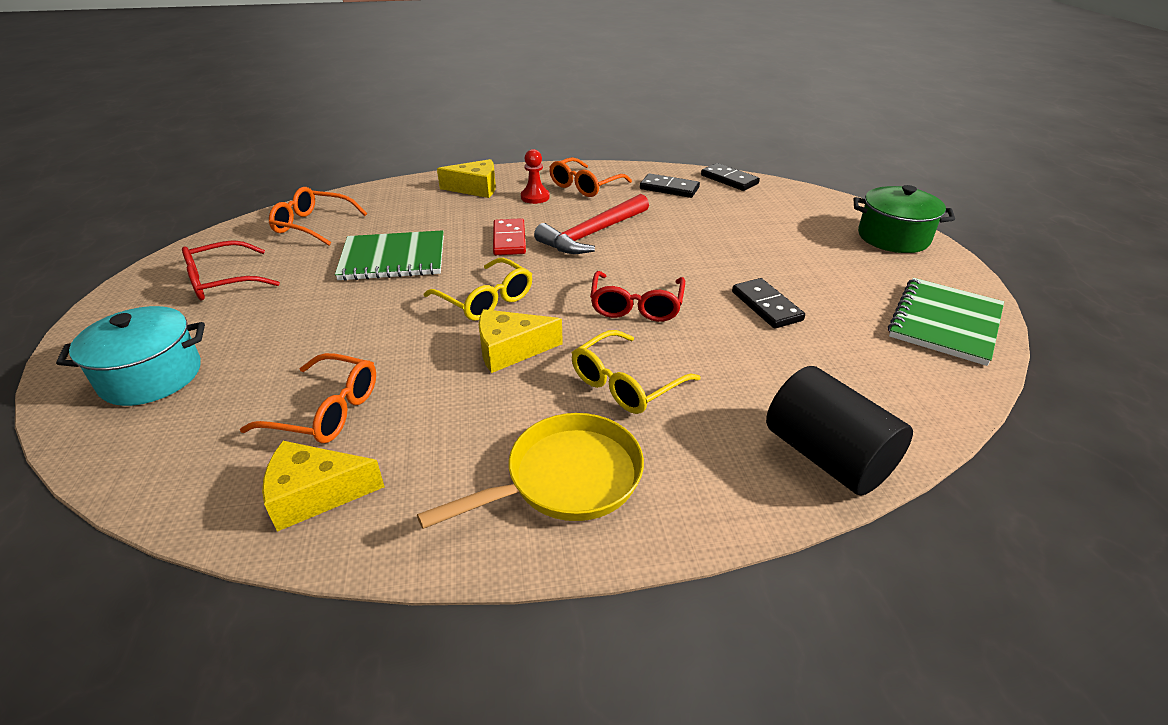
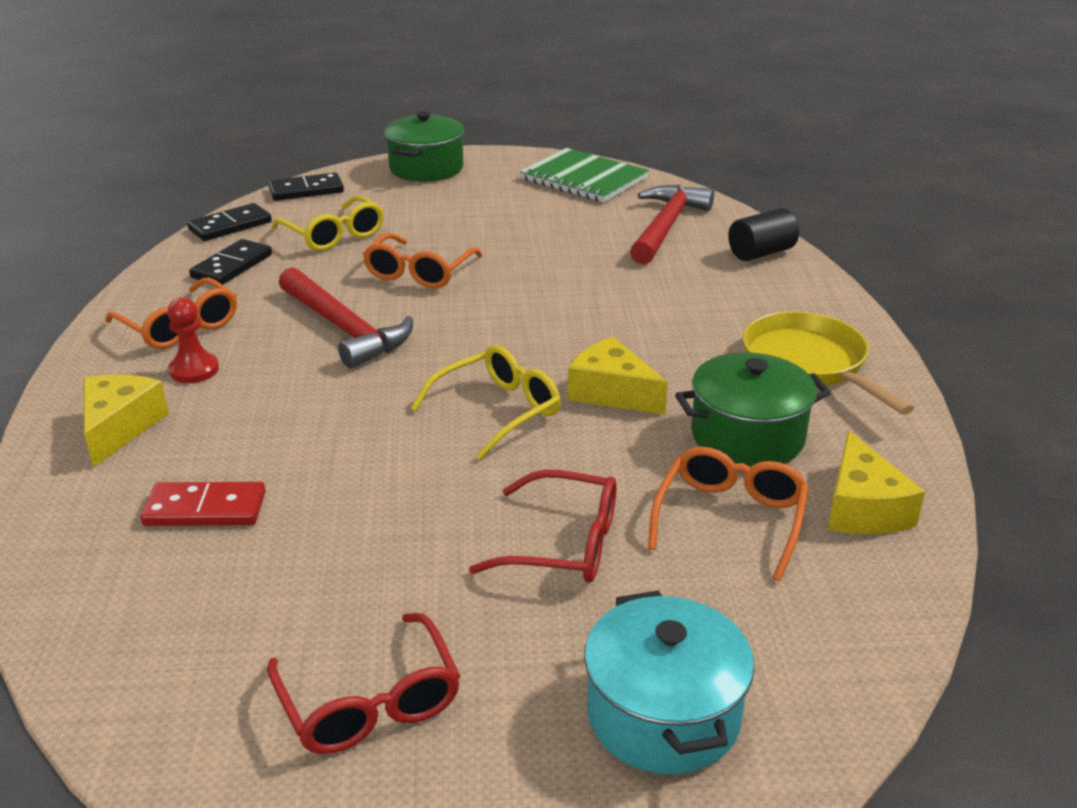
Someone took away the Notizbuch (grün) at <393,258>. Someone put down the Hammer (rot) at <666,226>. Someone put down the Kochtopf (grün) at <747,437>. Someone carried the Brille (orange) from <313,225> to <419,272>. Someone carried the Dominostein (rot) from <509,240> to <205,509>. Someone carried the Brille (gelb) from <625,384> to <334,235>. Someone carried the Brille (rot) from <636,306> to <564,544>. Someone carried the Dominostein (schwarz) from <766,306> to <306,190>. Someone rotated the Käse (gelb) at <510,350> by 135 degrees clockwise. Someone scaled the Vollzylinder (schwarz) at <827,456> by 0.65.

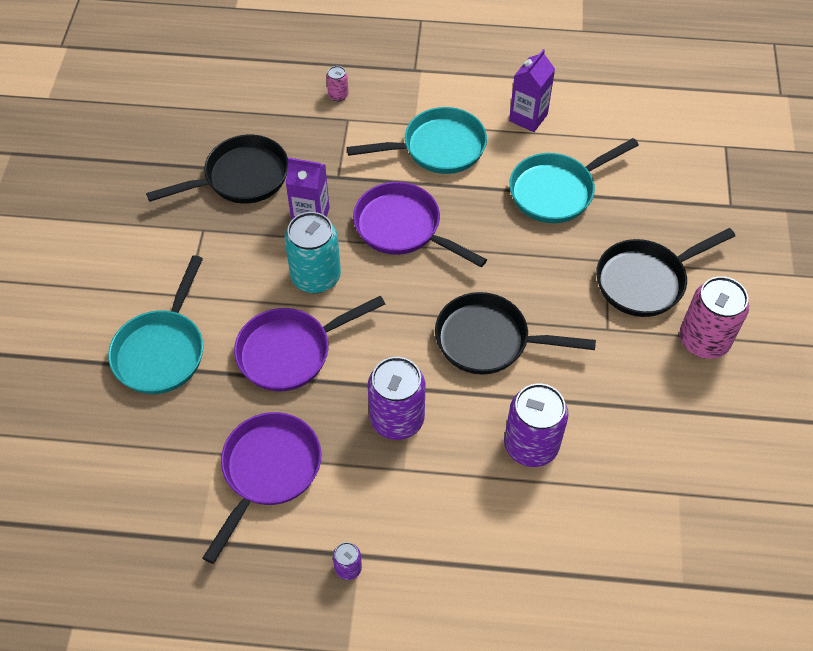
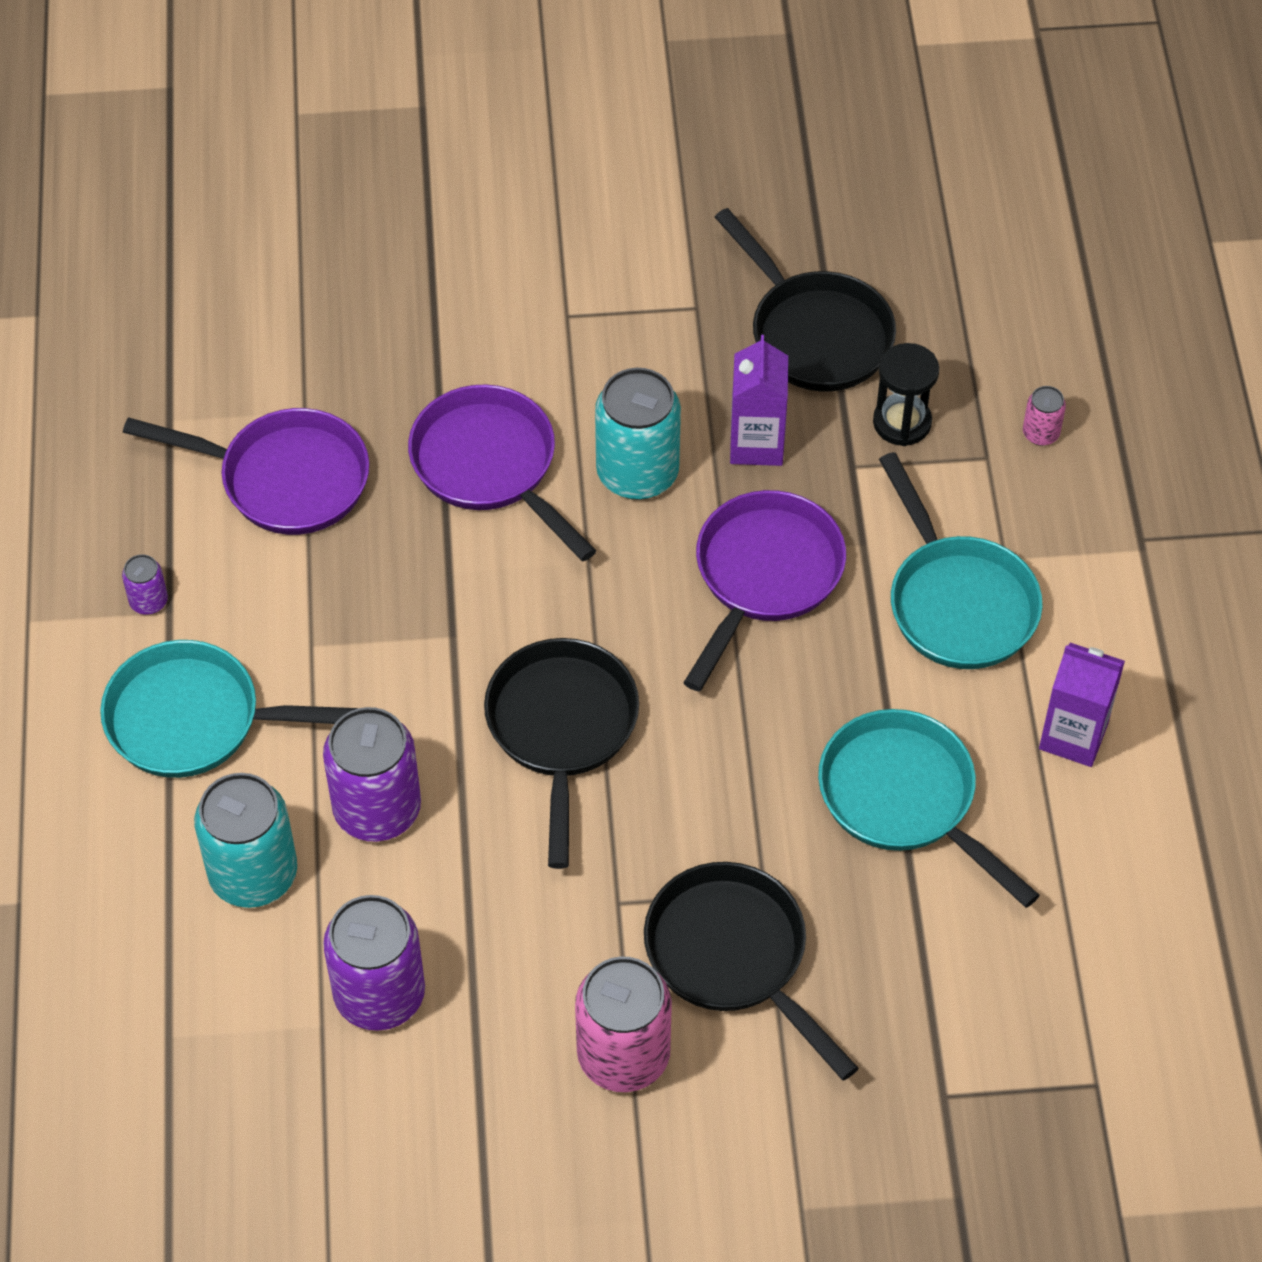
Someone put down the Dose (türkis) at <253,874>. Someone put down the Sanduhr (schwarz) at <902,422>. Someone carried the Pfanne (türkis) from <162,351> to <195,720>. Someone carried the Dose (lila) from <397,419> to <379,994>.

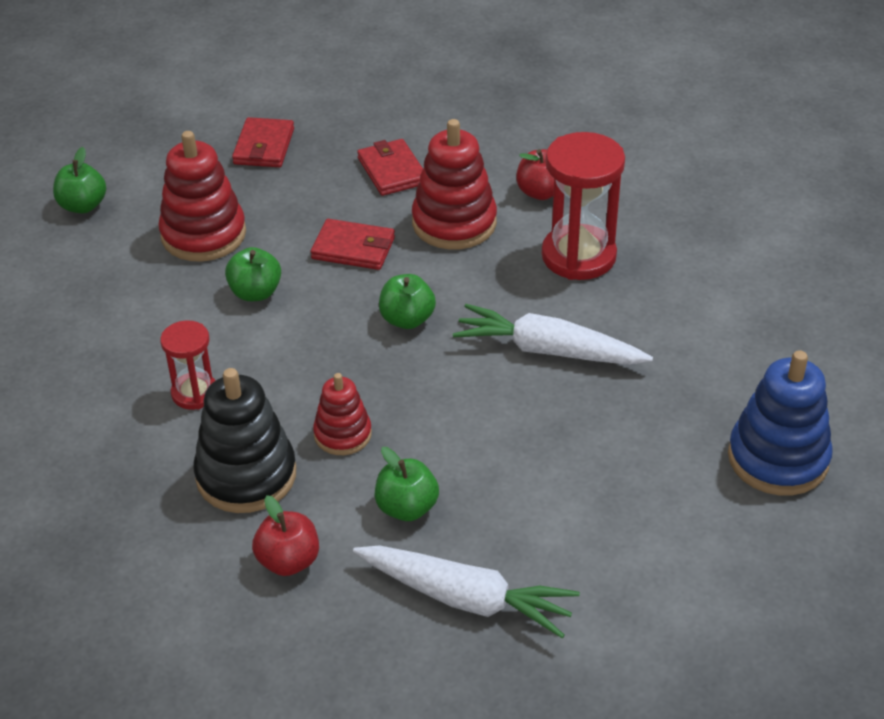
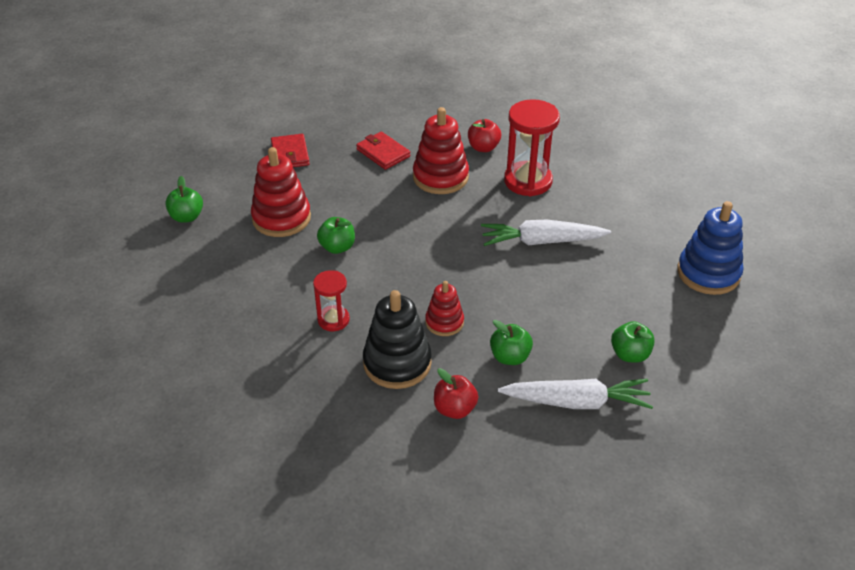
Someone took away the Geldbörse (rot) at <353,248>. Someone carried the Apfel (grün) from <407,319> to <630,354>.

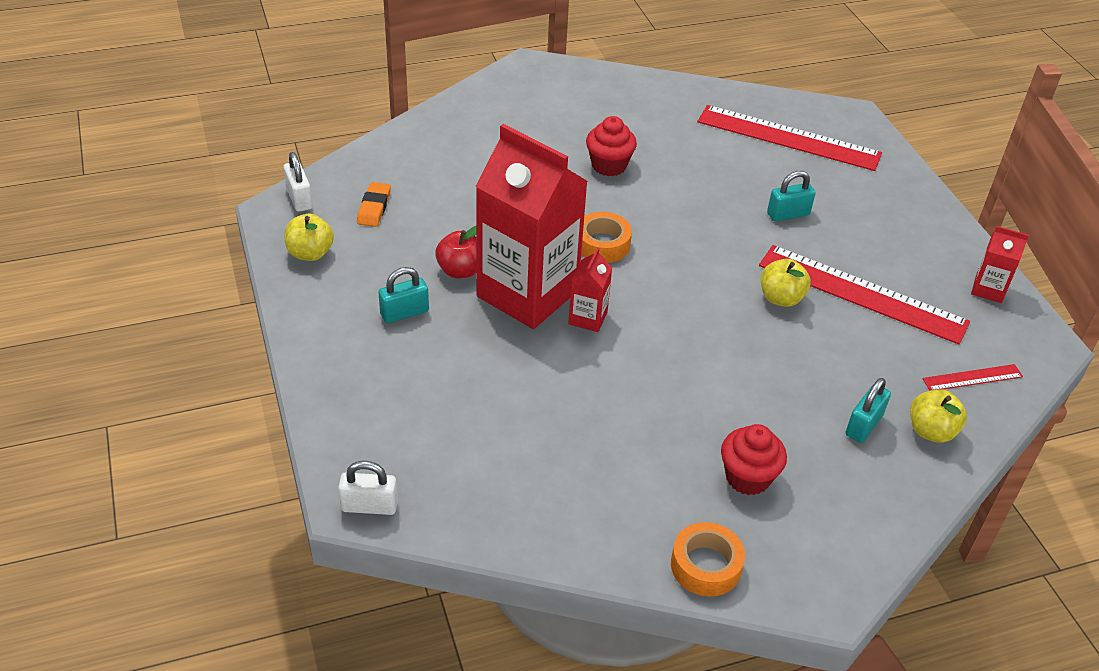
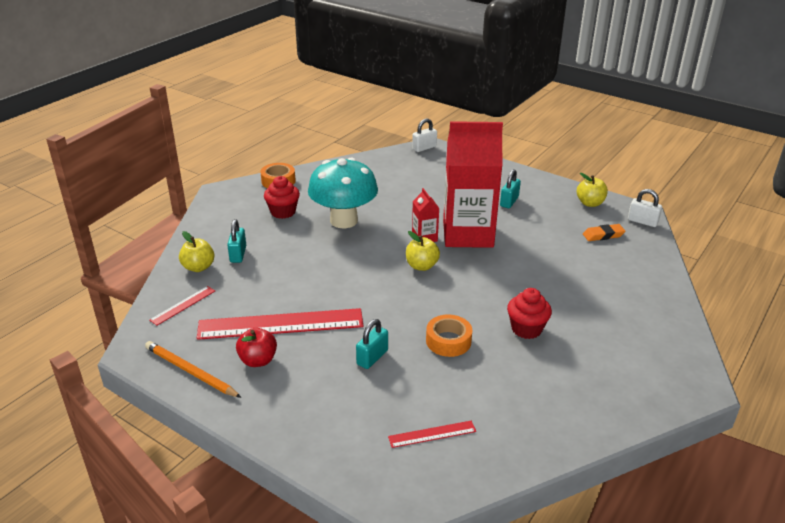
Someone put down the Pilz (türkis) at <344,221>. Someone carried the Apfel (rot) from <460,270> to <258,360>. Someone carried the Klebeband (orange) from <602,244> to <448,341>. Someone carried the Apfel (gelb) from <781,298> to <421,266>. Someone swapped the Getränkekarton (rot) at <988,289> for the Bleistift (orange) at <190,371>. Someone rotated the Radiergummi (orange) at <374,208> by 75 degrees counterclockwise. Someone scaled the Lineal (rot) at <788,137> by 0.46.

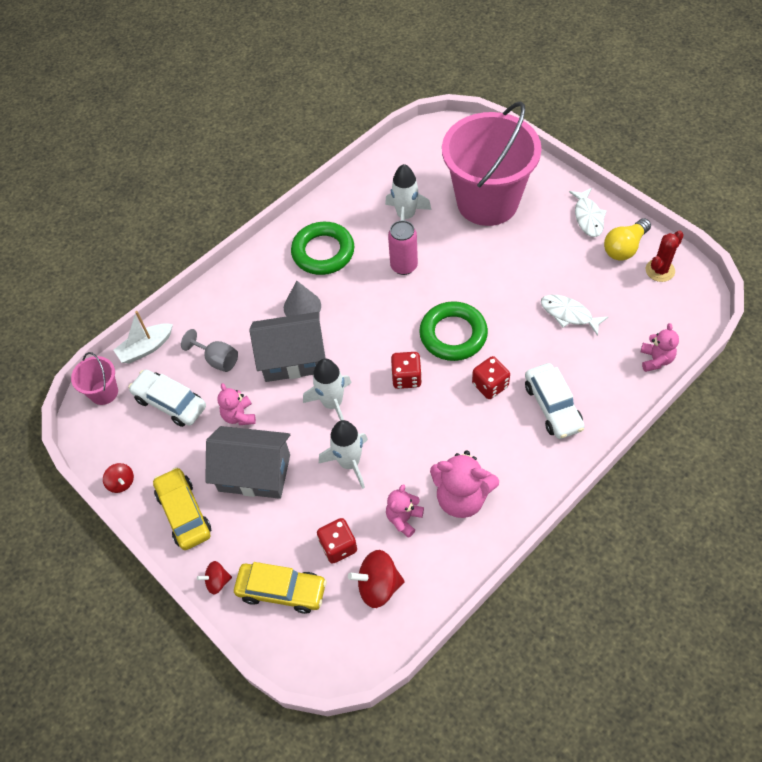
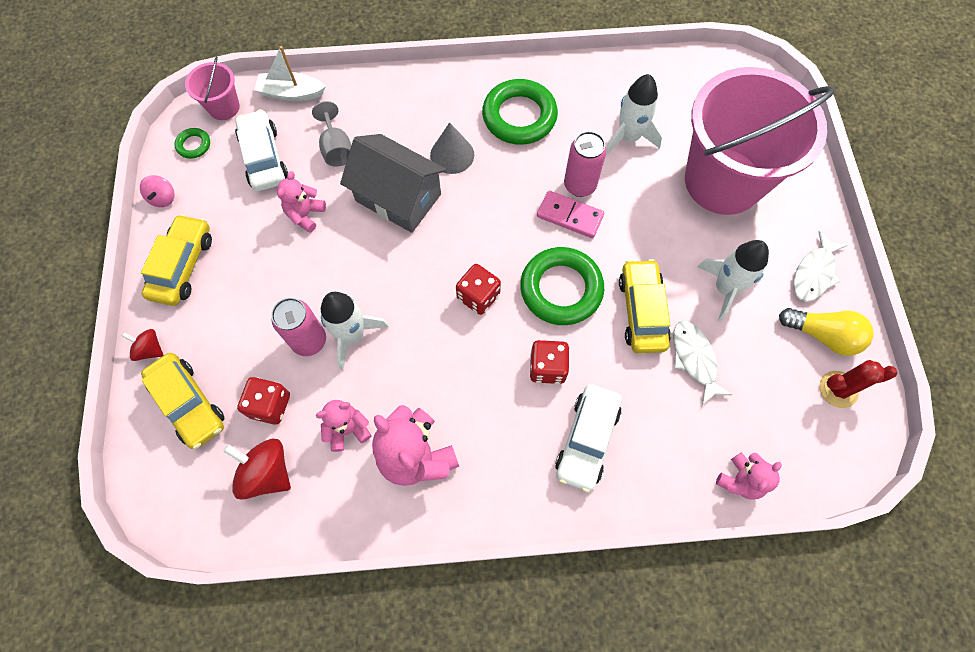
Someone took away the Haus (grau) at <254,473>. Someone put down the Ring (grün) at <194,145>. Someone put down the Dose (rosa) at <309,341>. Someone put down the Dominostein (rosa) at <569,216>. Someone put down the Auto (gelb) at <642,311>. Someone carried the Rakete (weiß) from <332,403> to <725,289>. Someone repainted the Kreisel (rot) at <121,483>, which became the Kreisel (rosa) at <163,198>. Someone rotated the Glühbirne (gelb) at <624,247> by 150 degrees counterclockwise.

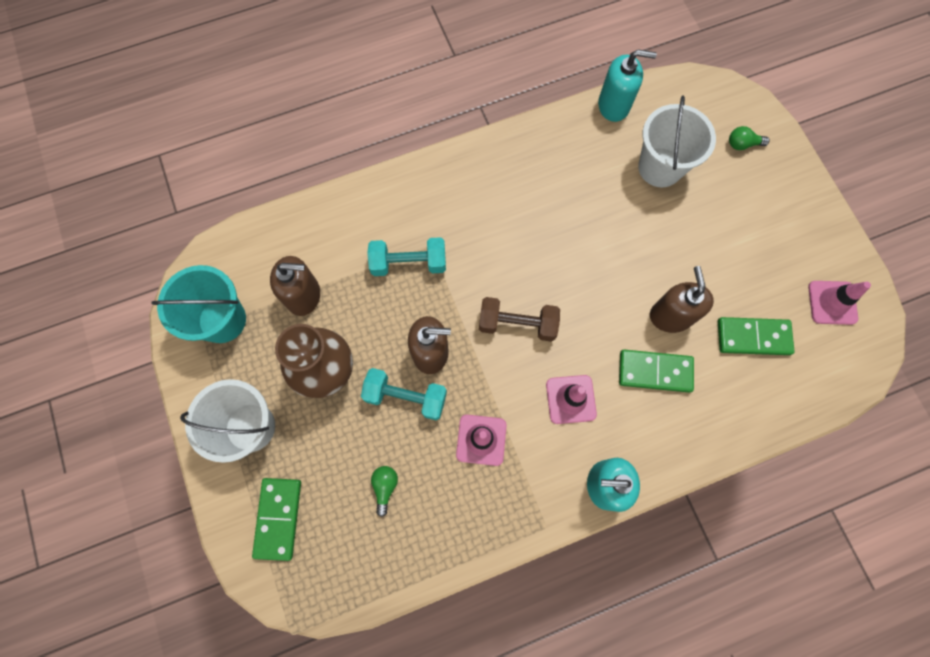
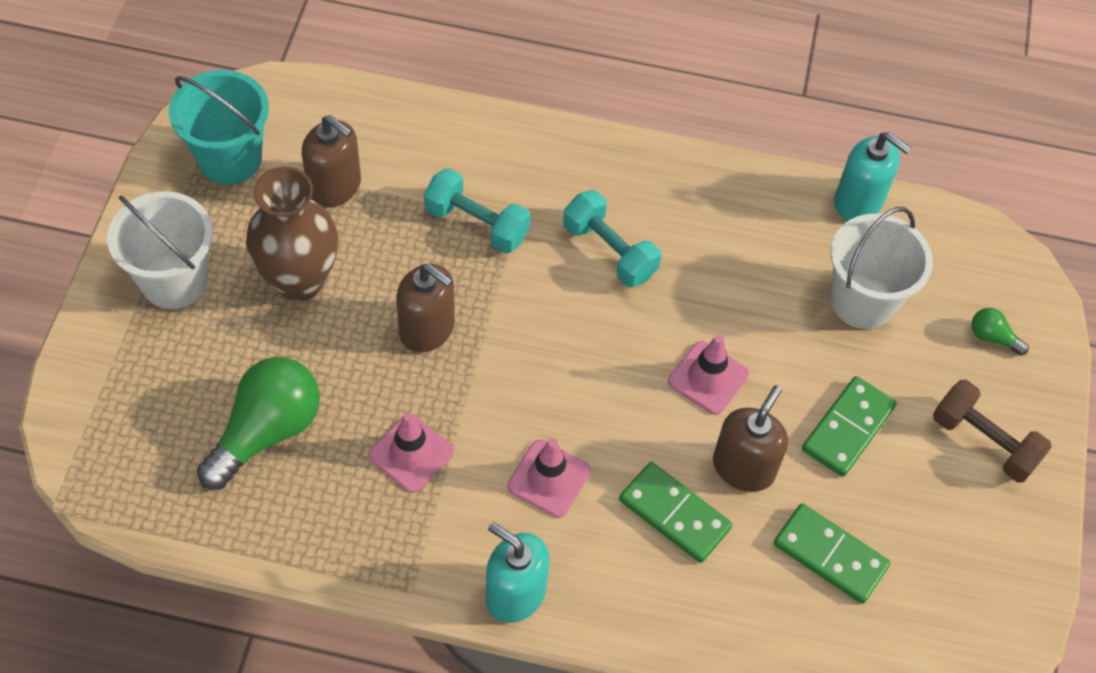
Someone carried the Dominostein (grün) from <278,518> to <847,428>. Someone carried the Hantel (türkis) from <406,397> to <609,251>. Someone carried the Hantel (braun) from <517,324> to <984,442>. Someone carried the Leitkegel (rosa) from <832,302> to <708,378>. Someone scaled the Glühbirne (grün) at <385,487> by 2.25.

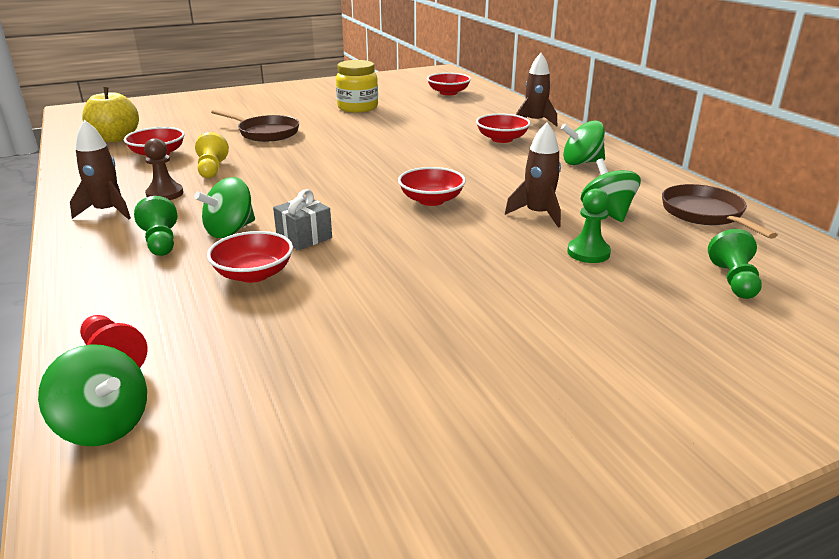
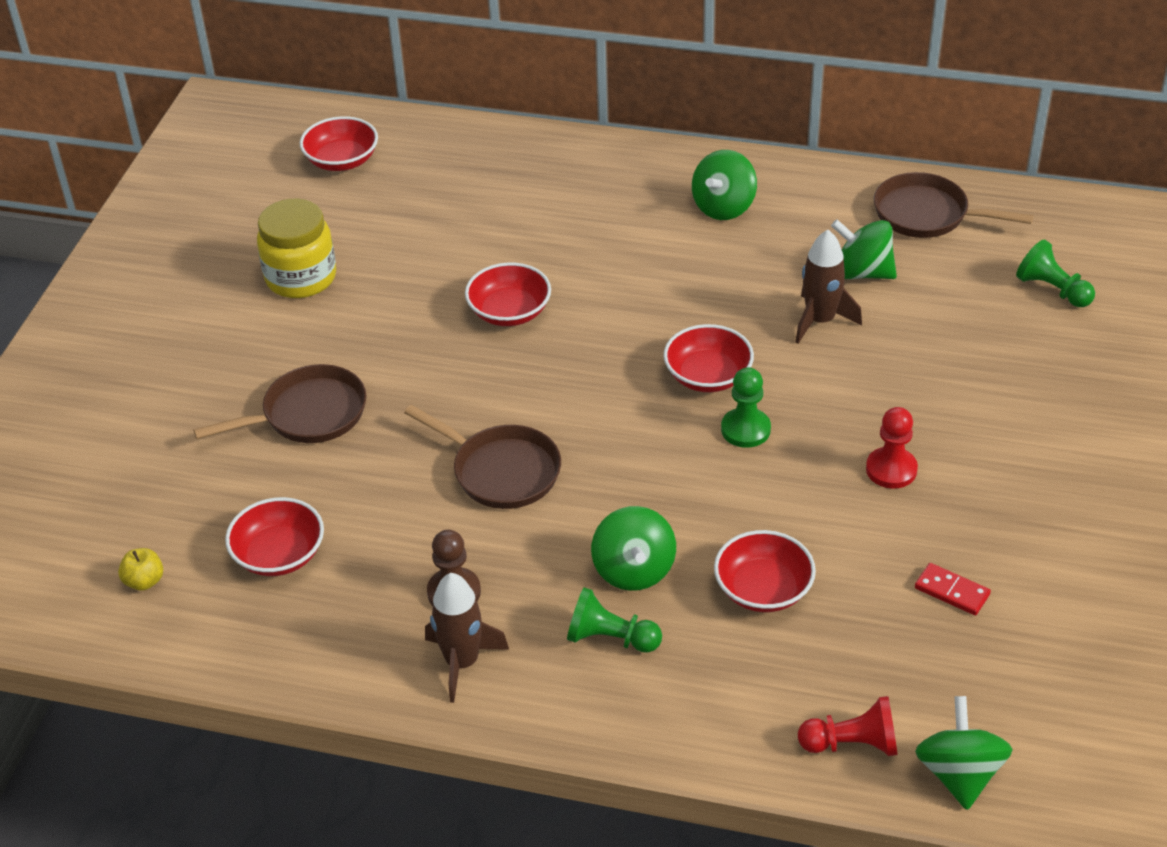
Someone took away the Bauer (gelb) at <212,169>. Someone took away the Geschenk (grau) at <304,237>. Someone took away the Rakete (braun) at <534,122>. Someone put down the Pfanne (braun) at <501,471>. Someone put down the Bauer (rot) at <891,469>. Someone put down the Dominostein (rot) at <952,591>. Someone carried the Schüssel (rot) from <502,139> to <509,312>. Someone carried the Bauer (grün) from <588,253> to <745,429>. Someone rotated the Kreisel (grün) at <104,425> by 75 degrees counterclockwise. Someone scaled the Apfel (gelb) at <115,138> by 0.47.

